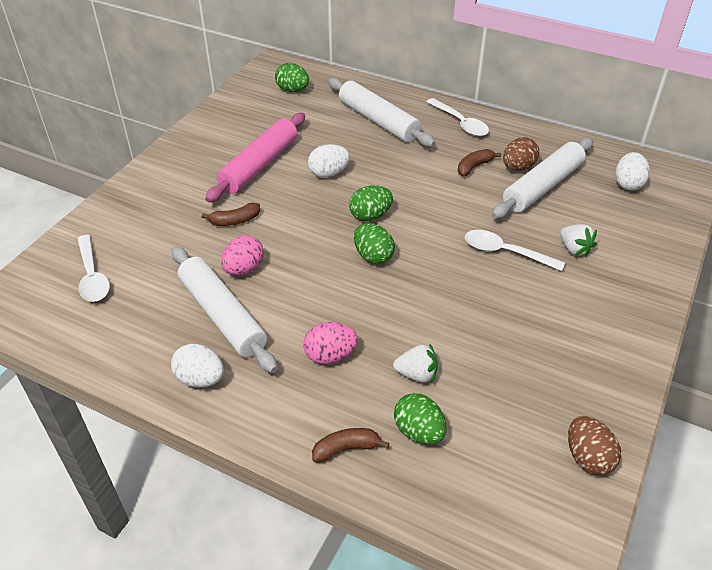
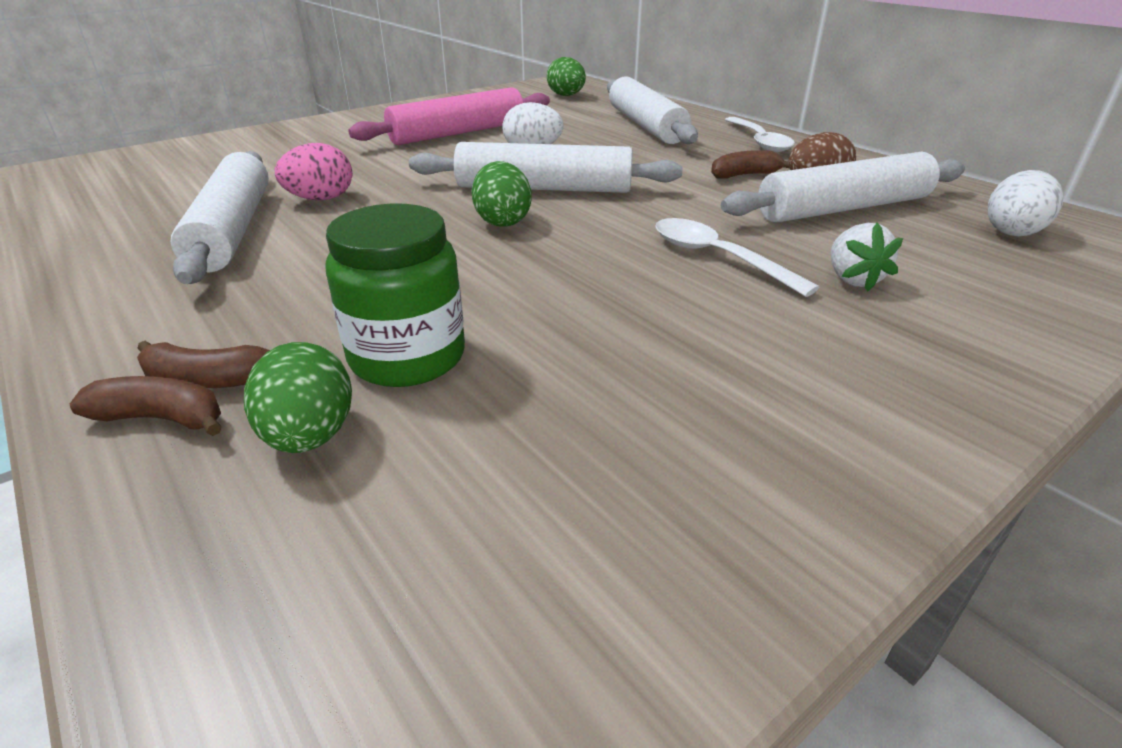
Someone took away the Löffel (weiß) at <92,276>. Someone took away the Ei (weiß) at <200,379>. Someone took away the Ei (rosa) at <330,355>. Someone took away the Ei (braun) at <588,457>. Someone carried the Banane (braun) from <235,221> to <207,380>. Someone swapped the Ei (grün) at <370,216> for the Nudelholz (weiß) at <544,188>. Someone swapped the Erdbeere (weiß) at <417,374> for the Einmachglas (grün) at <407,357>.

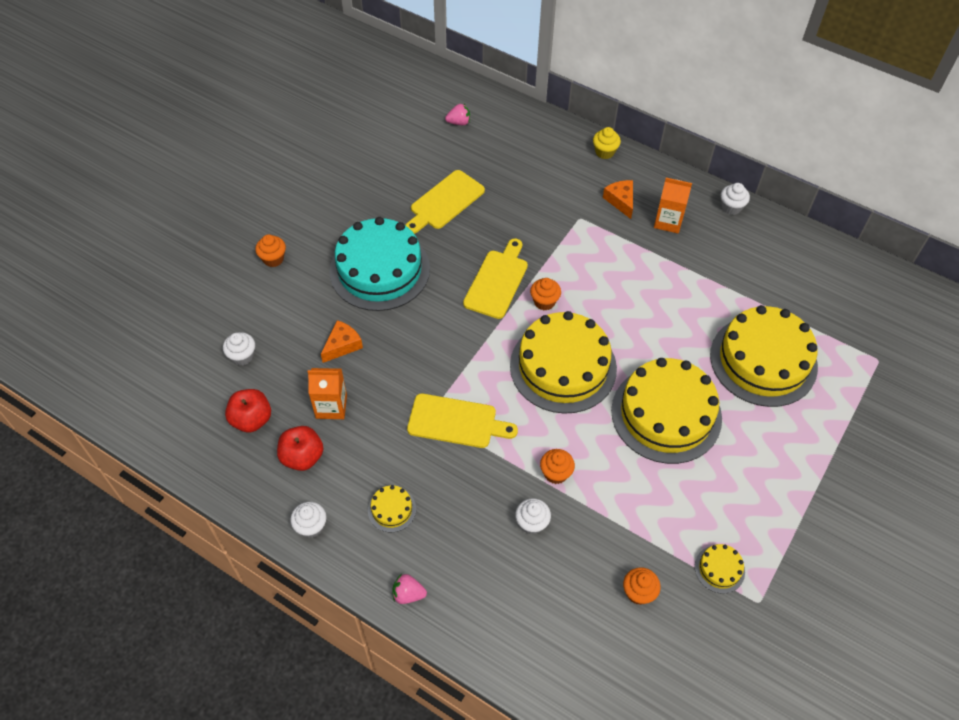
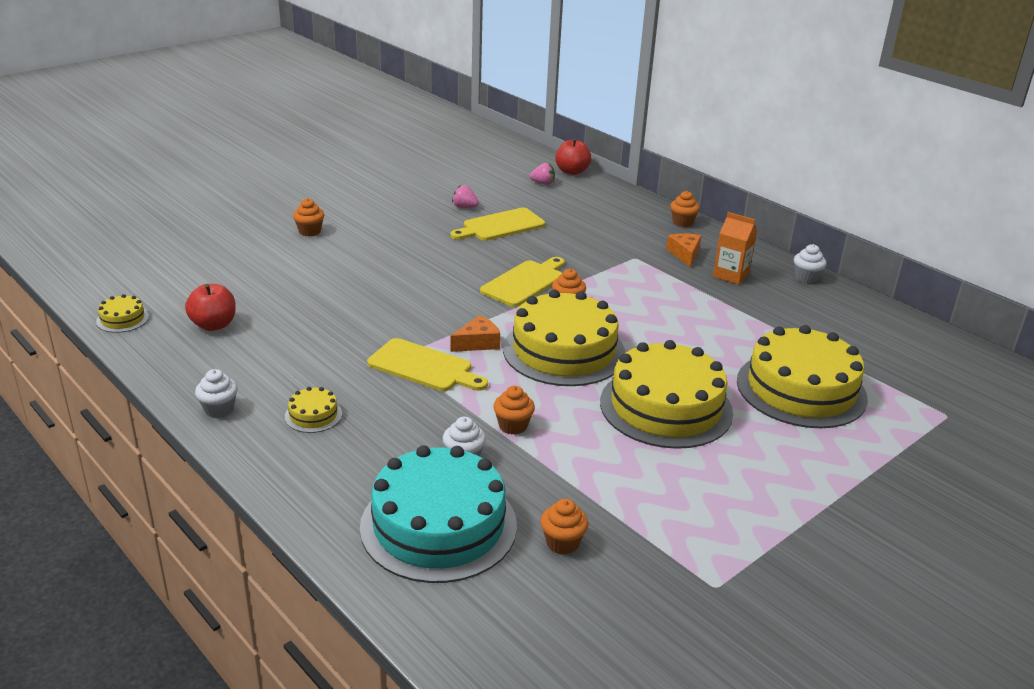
Someone took away the Muffin (weiß) at <242,356>. Someone took away the Getränkekarton (orange) at <331,406>. Someone carried the Apfel (rot) from <302,457> to <572,171>. Someone carried the Käse (orange) from <342,345> to <478,343>. Someone carried the Kuchen (türkis) from <379,270> to <438,525>. Someone carried the Erdbeere (rosa) from <408,594> to <464,207>. Someone carried the Kuchen (gelb) from <719,569> to <122,319>. Someone repainted the Muffin (gelb) at <604,152>, which became the Muffin (orange) at <682,222>.

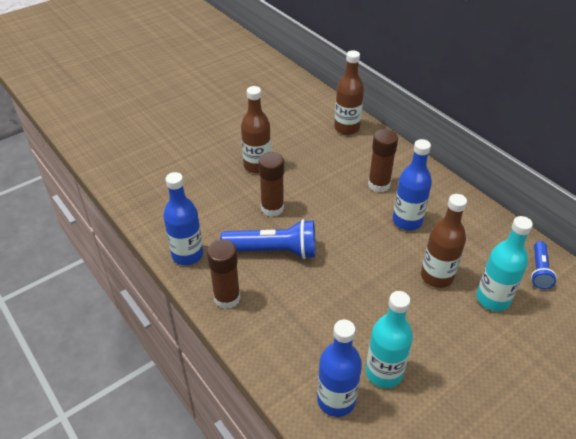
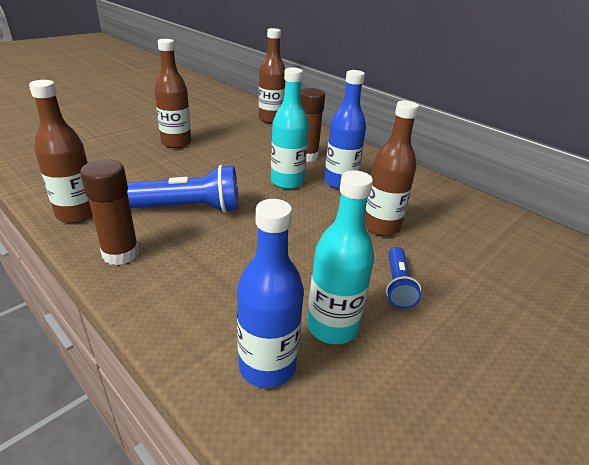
Someone took away the Klebestift (braun) at <272,208>. Someone carried the Flasche (türkis) from <492,299> to <287,182>. Someone carried the Taschenlampe (blau) from <539,271> to <397,285>. Someone repainted the Flasche (blau) at <187,255>, which became the Flasche (braun) at <77,213>.

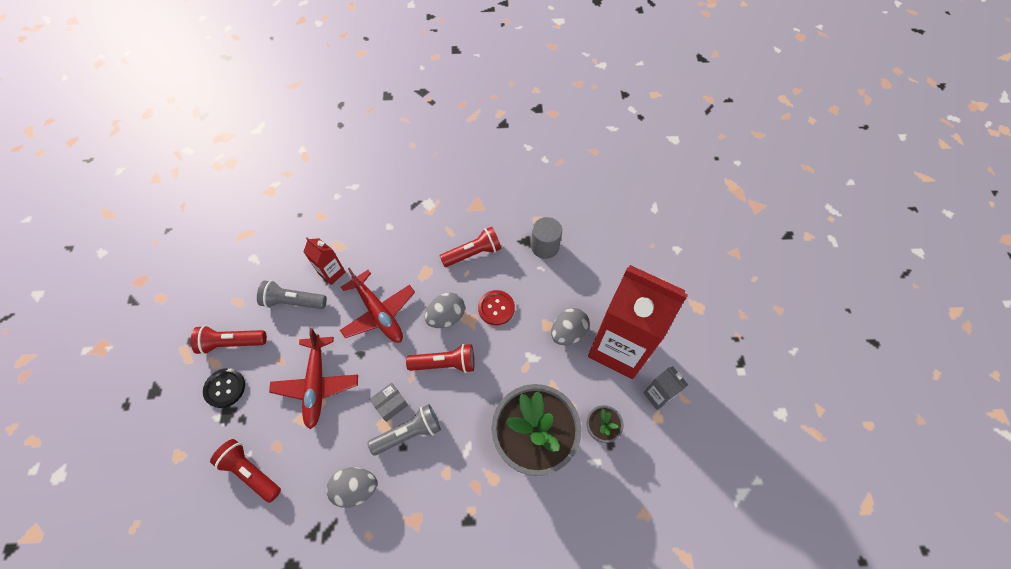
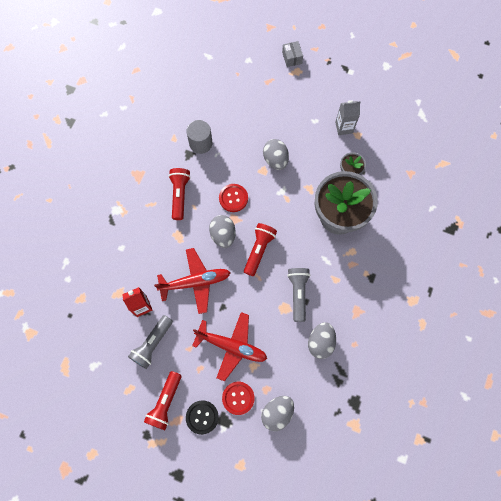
Someone took away the Getränkekarton (rot) at <619,348>. Someone put down the Knopf (rot) at <238,398>. Someone carried the Schachtel (grau) from <390,404> to <292,58>. Someone swapped the Taschenlampe (rot) at <251,472> for the Ei (grau) at <277,413>.

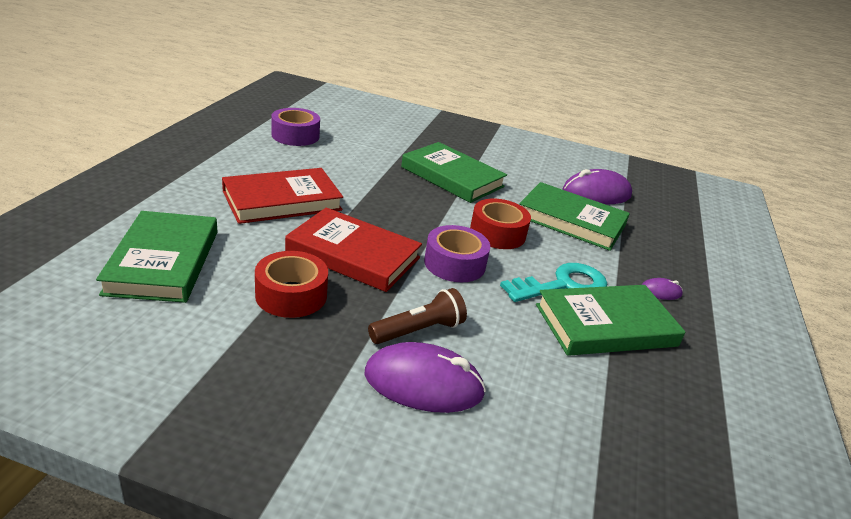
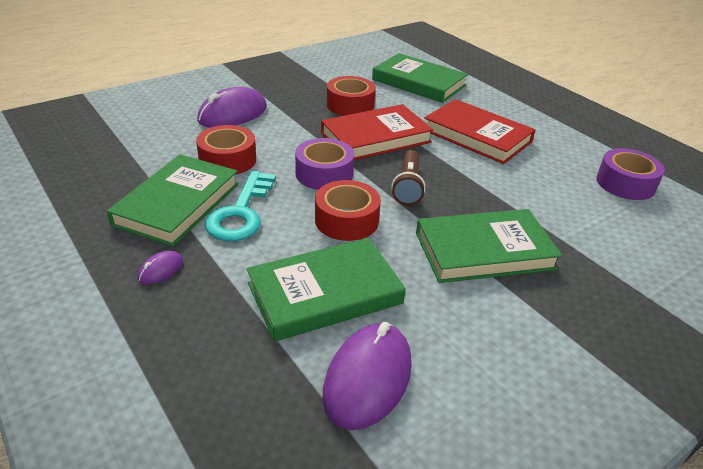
Someone put down the Klebeband (rot) at <227,160>. Someone carried the Taschenlampe (braun) from <418,331> to <408,186>. Someone rotated the Buch (rot) at <282,201> by 60 degrees counterclockwise.

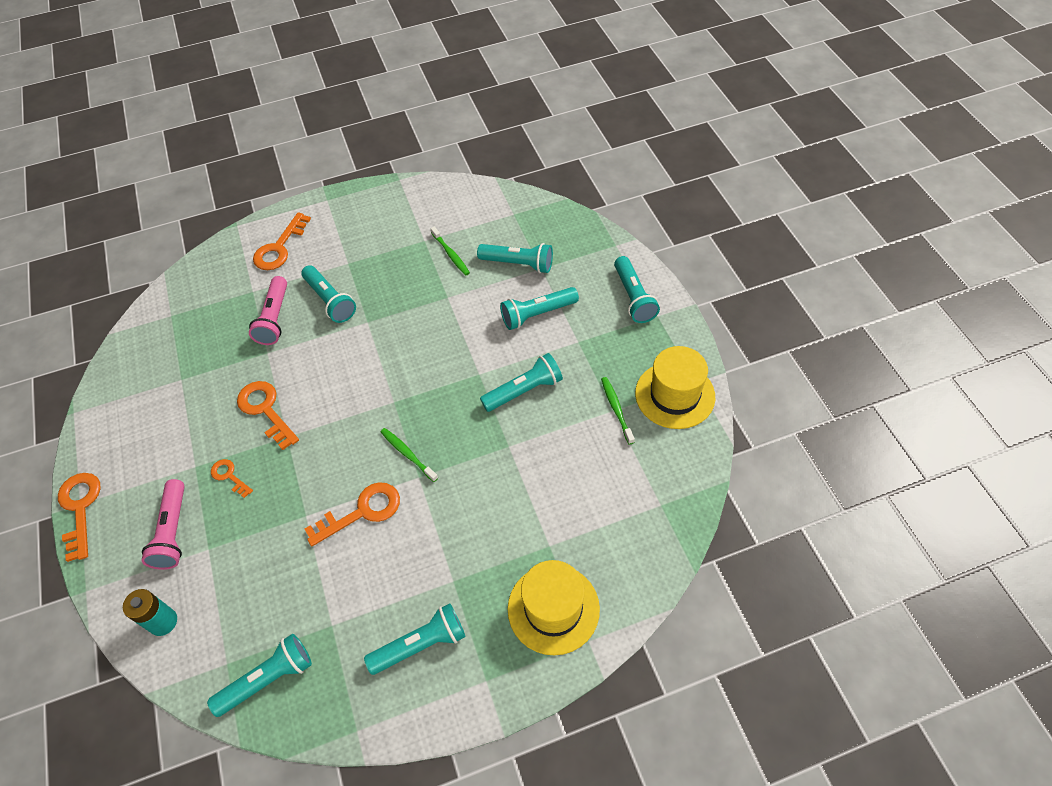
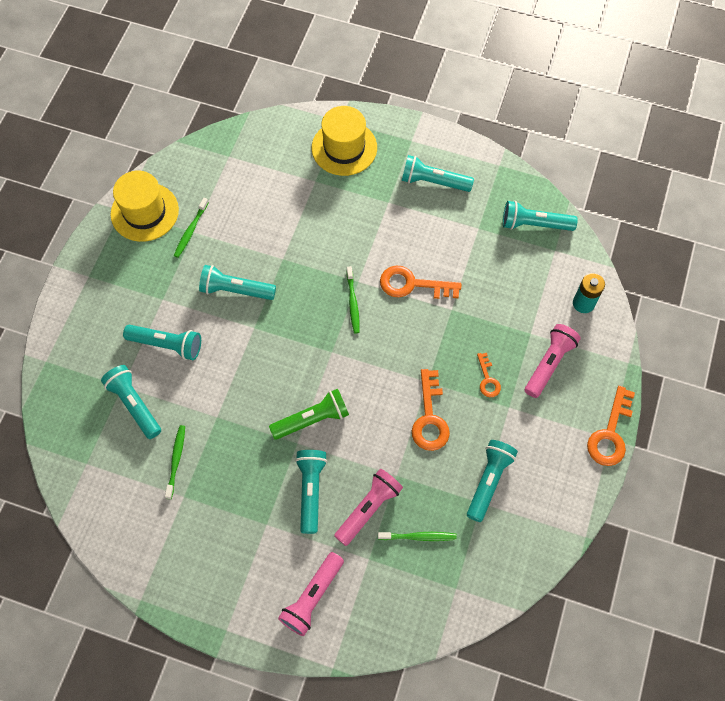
Someone put down the Taschenlampe (grün) at <312,419>. Someone put down the Zahnbürste (grün) at <419,537>. Someone carried the Taschenlampe (türkis) from <633,297> to <488,481>. Someone swapped the Schlüssel (orange) at <279,248> for the Taschenlampe (rosa) at <312,597>.

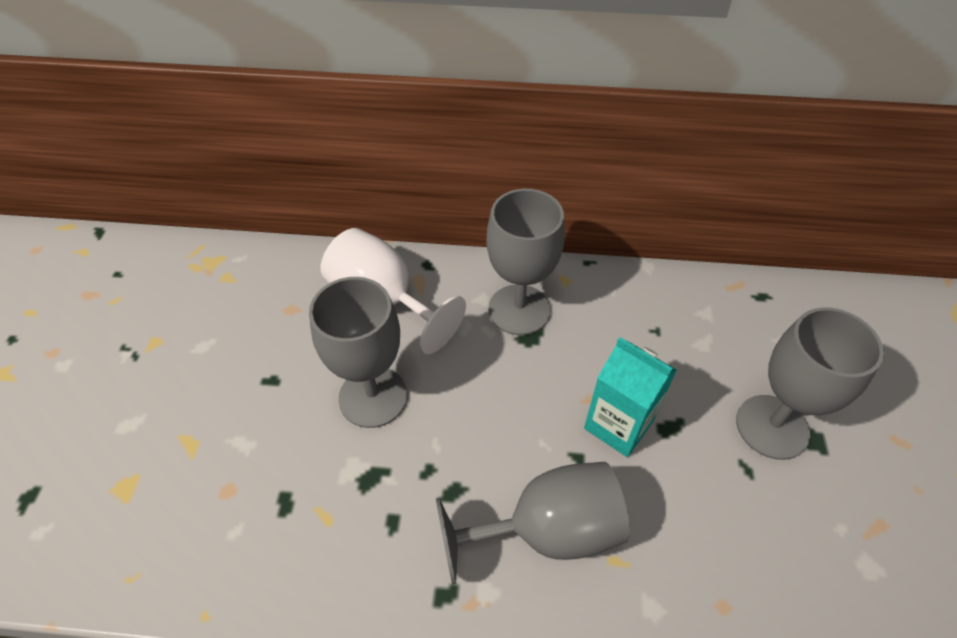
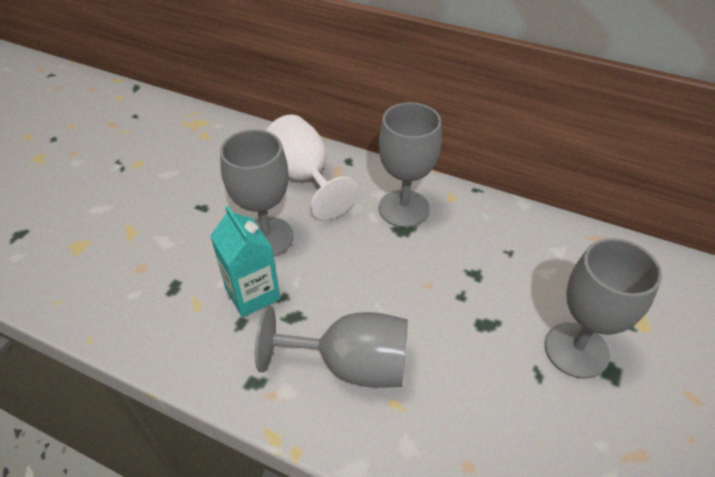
Someone carried the Getränkekarton (türkis) from <618,425> to <252,294>.

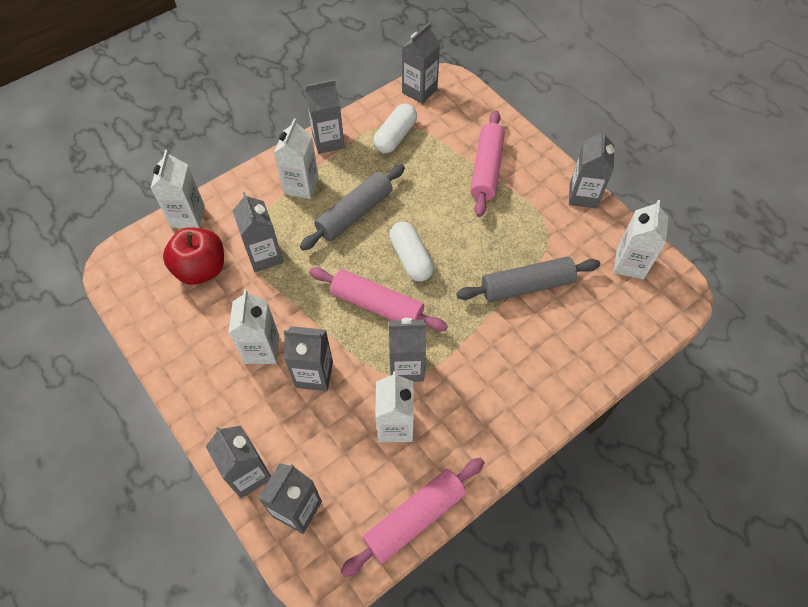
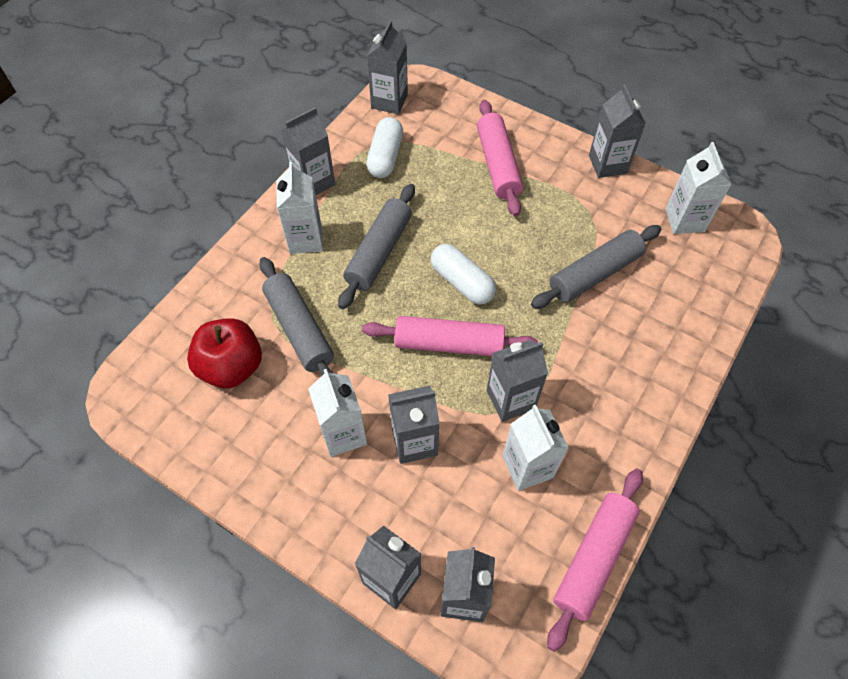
Someone took away the Getränkekarton (weiß) at <188,216>. Someone swapped the Getränkekarton (grau) at <264,256> for the Nudelholz (grau) at <299,329>.

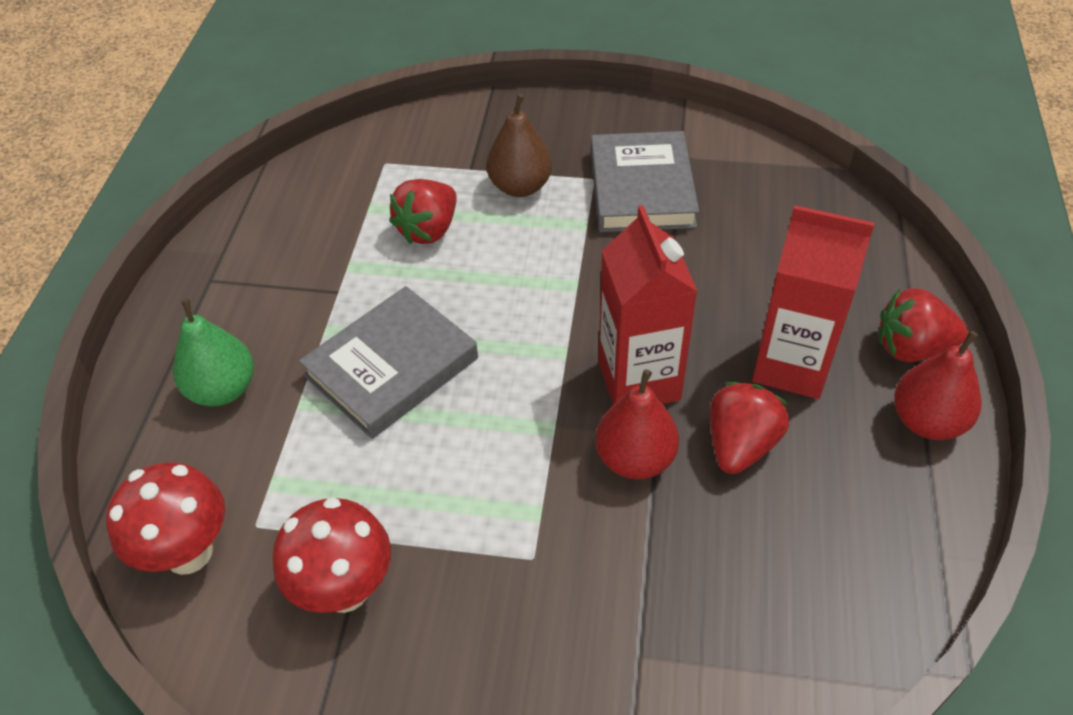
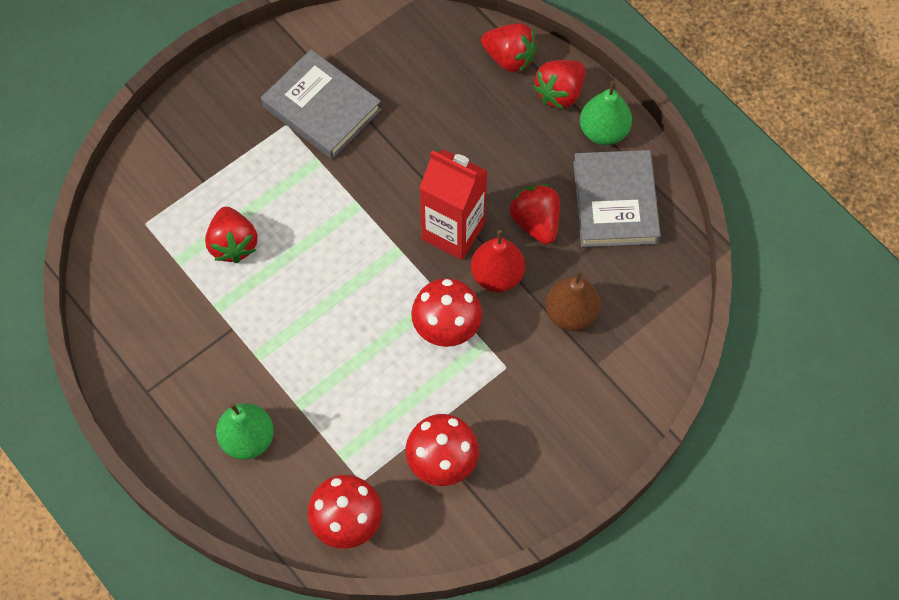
Someone took away the Getränkekarton (rot) at <791,365>. Someone put down the Pilz (rot) at <446,330>. Someone put down the Erdbeere (rot) at <509,58>. Someone carried the Buch (grau) from <391,367> to <615,202>. Someone carried the Birne (braun) from <520,187> to <571,313>. Someone repainted the Birne (rot) at <927,421>, which became the Birne (grün) at <603,131>.

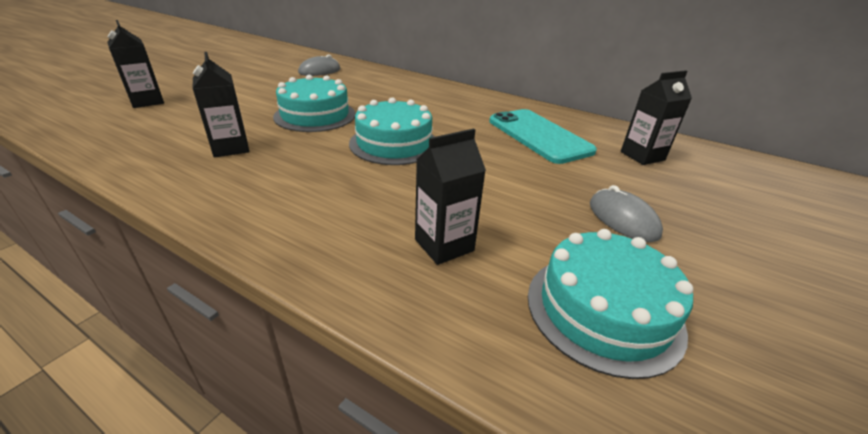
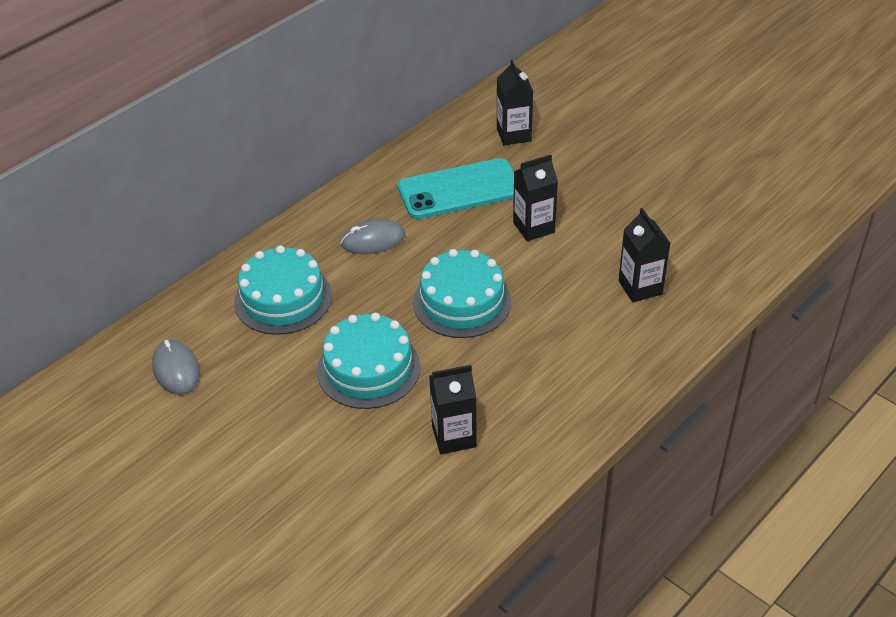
Someone carried the Getränkekarton (schwarz) from <147,101> to <533,227>. Someone carried the Kuchen (türkis) from <603,310> to <283,298>. Someone carried the Computermaus (grau) from <623,219> to <373,240>.

